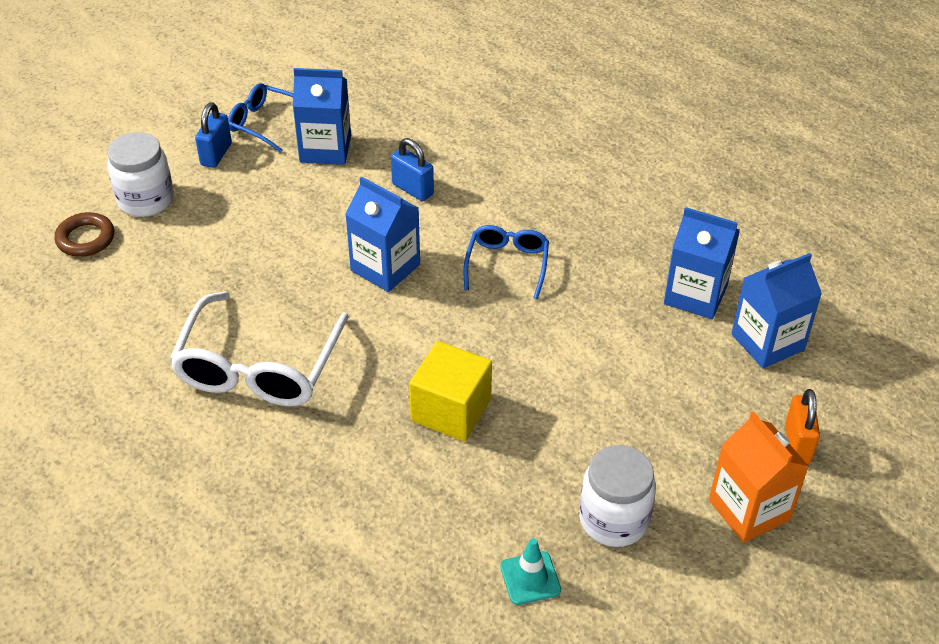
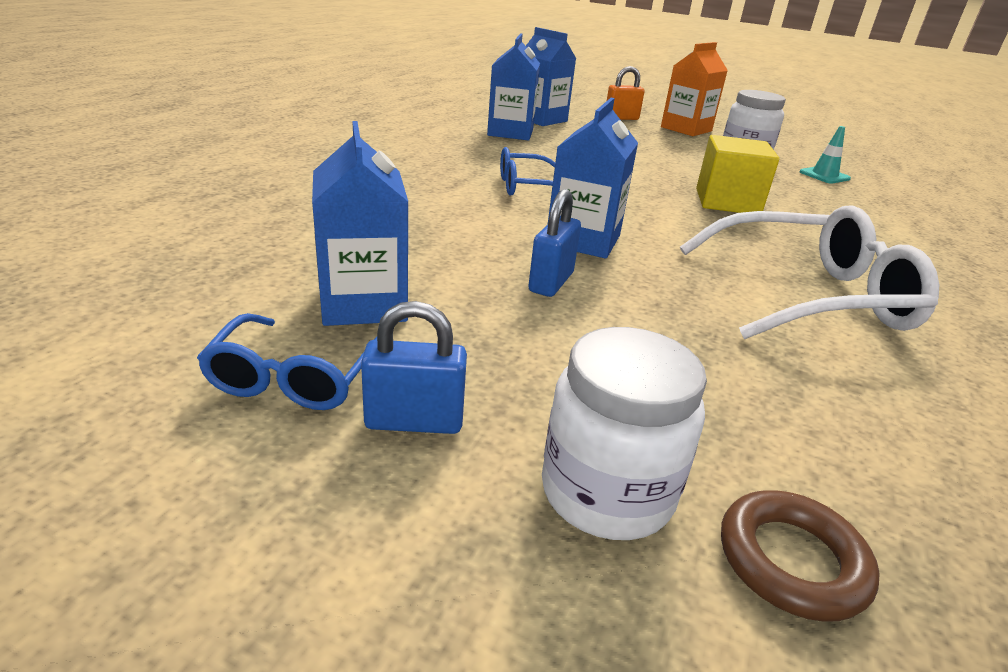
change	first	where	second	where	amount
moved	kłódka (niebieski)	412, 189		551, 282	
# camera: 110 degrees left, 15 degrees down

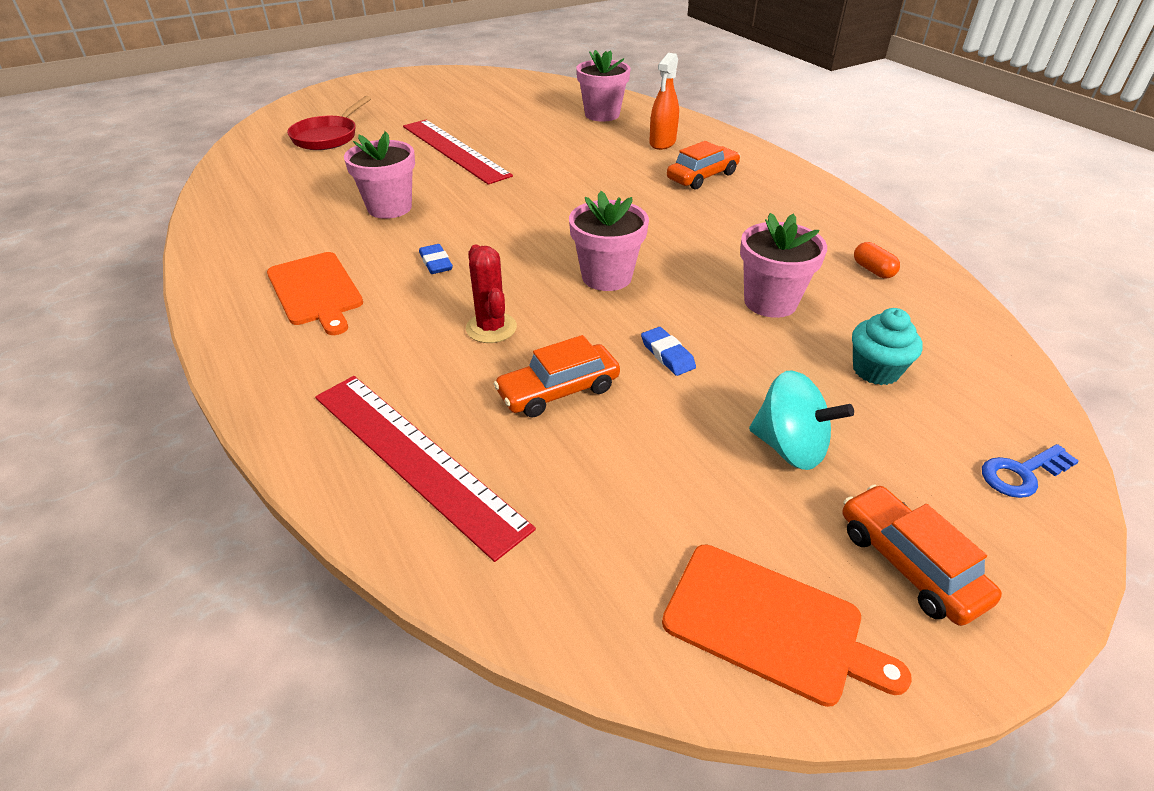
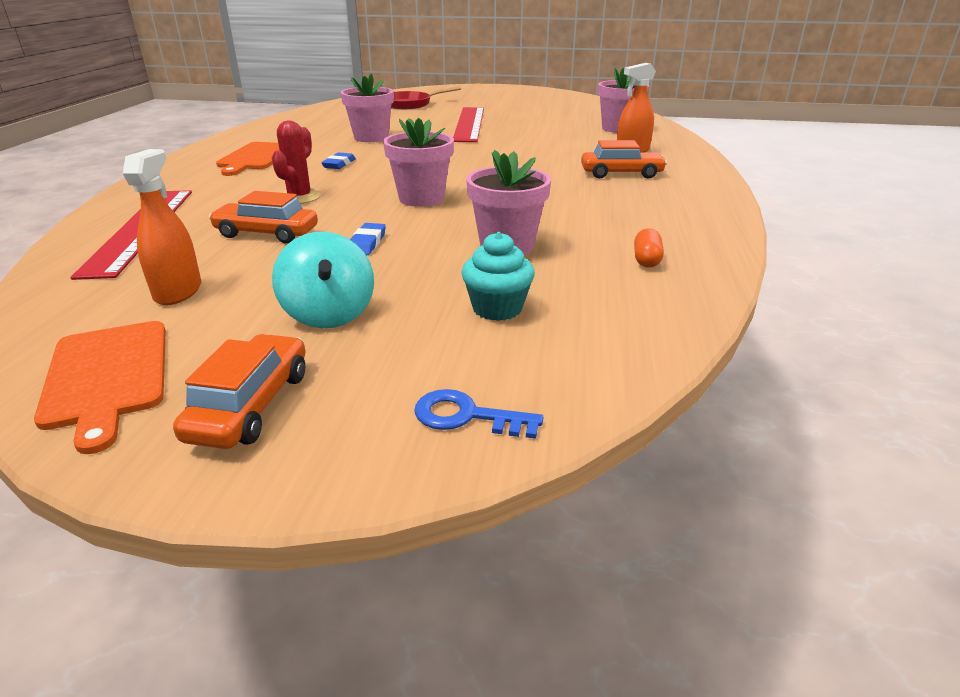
change	first	where	second	where	amount
added			spryskiwacz (pomarańczowy)	178, 291	
# camera: 40 degrees right, 10 degrees down

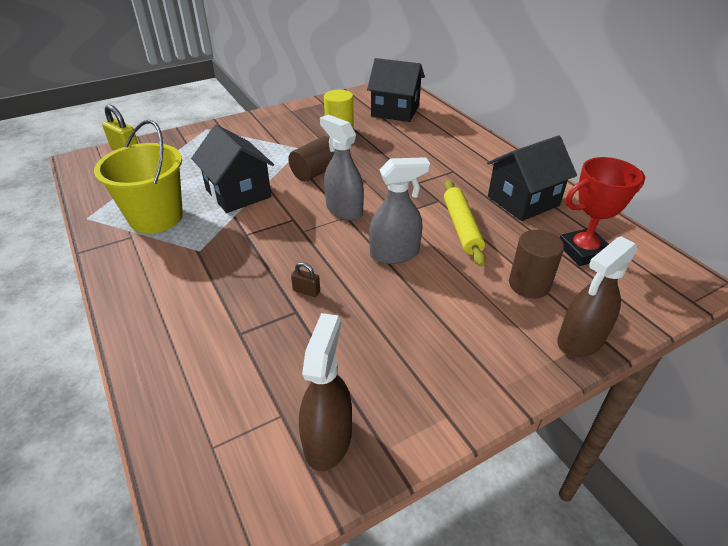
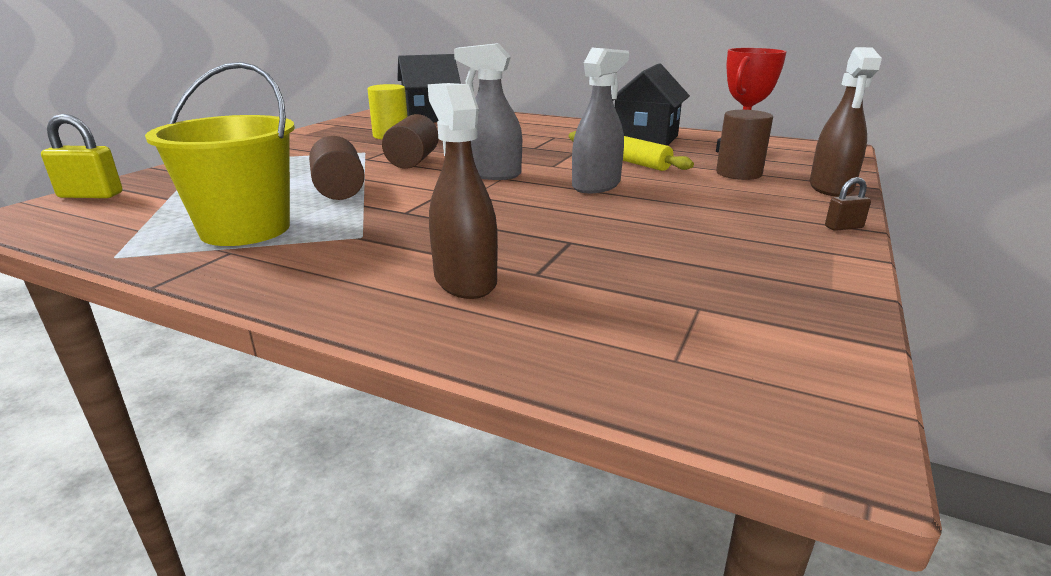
change	first	where	second	where	amount
replaced	domek (czarny)	238, 193	walec (brązowy)	339, 190	
moved	spryskiwacz (brązowy)	328, 439		465, 280	
moved	kłódka (brązowy)	306, 291		843, 227	
# camera: 35 degrees left, 15 degrees down

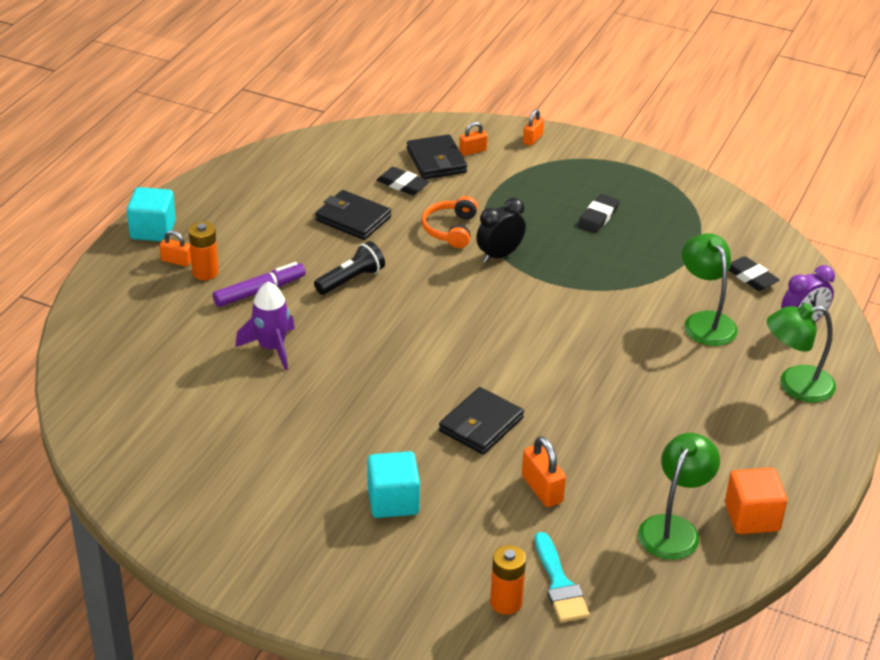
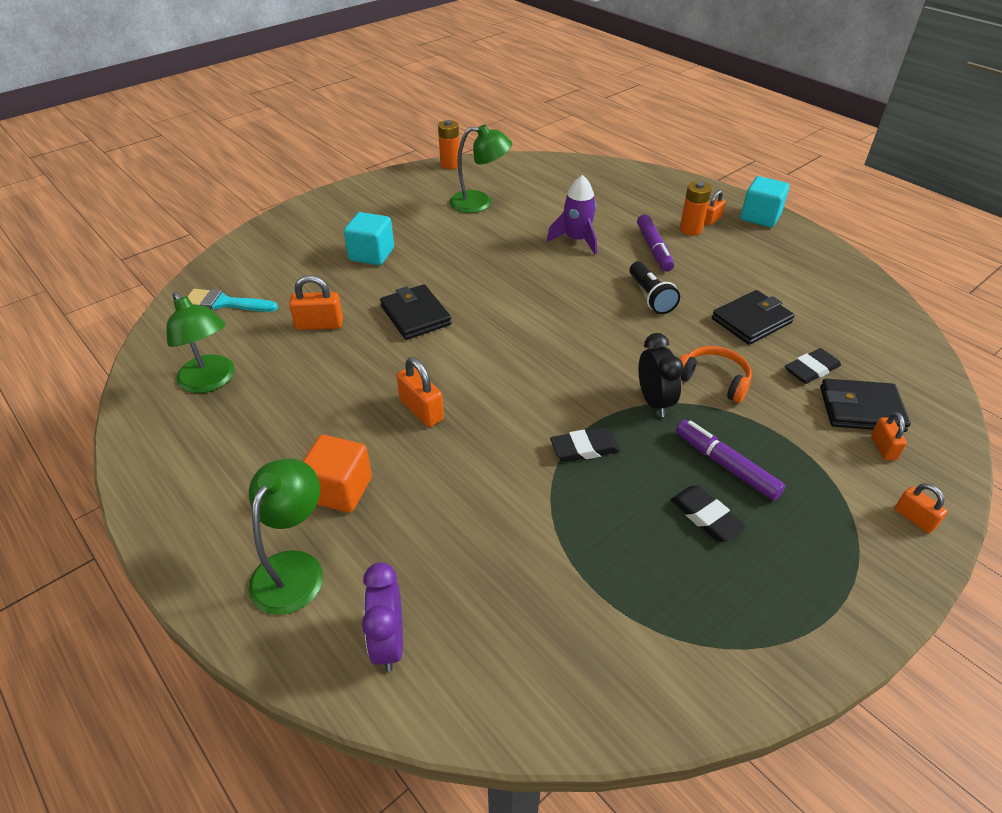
change	first	where	second	where	amount
moved	sześcian (pomarańczowy)	752, 517		340, 490	
added			kłódka (pomarańczowy)	421, 410	
moved	bateria (pomarańczowy)	506, 602		450, 164	
moved	lampka (zielony)	705, 321		480, 203	
moved	gumka do mazania (czarny)	751, 277		584, 448	
added			flamaster (fioletowy)	725, 465	
# camera: 115 degrees right, 5 degrees up

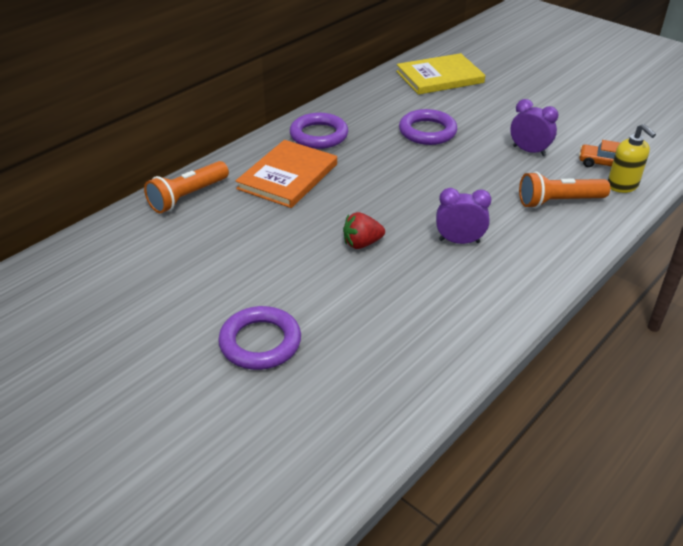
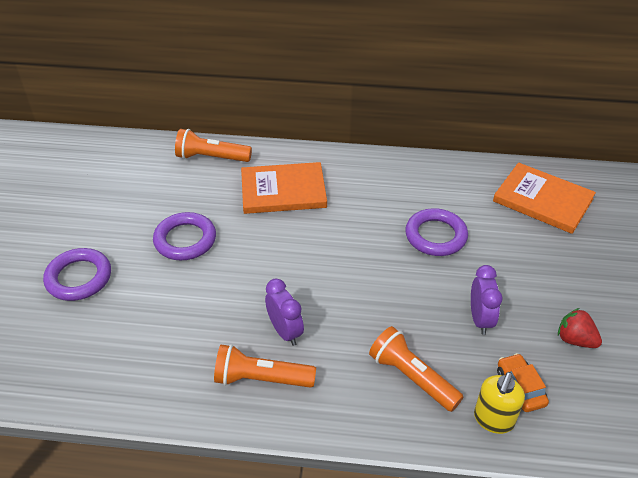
change	first	where	second	where	amount
moved	pierścień (fioletowy)	319, 135		185, 240	
added			latarka (pomarańczowy)	261, 379	
recoloured	książka (żółty)	440, 77	książka (pomarańczowy)	542, 200	
moved	truskawka (czerwony)	362, 243		575, 339	
# camera: 55 degrees right, 5 degrees up

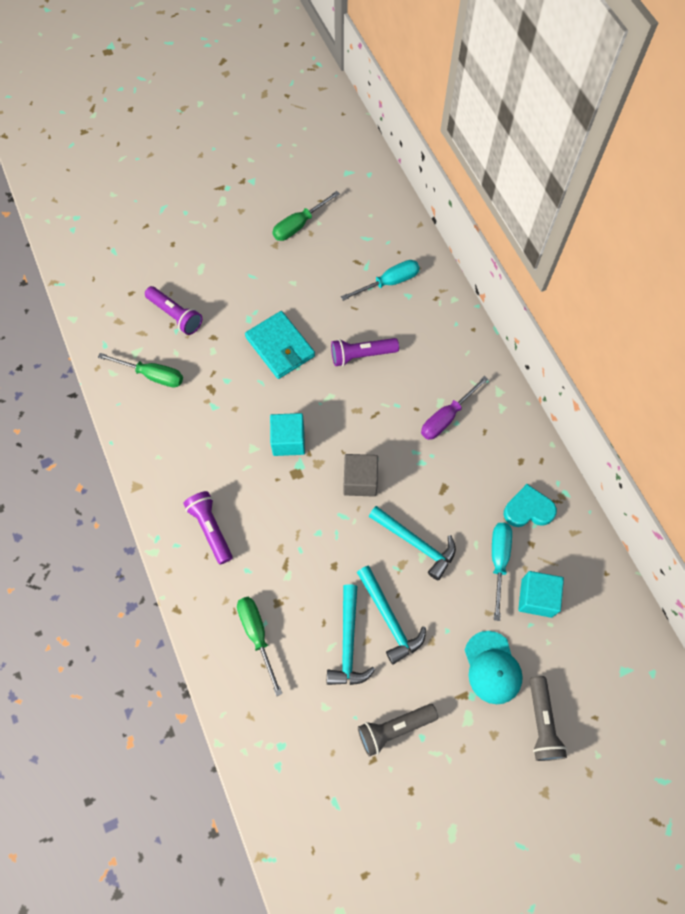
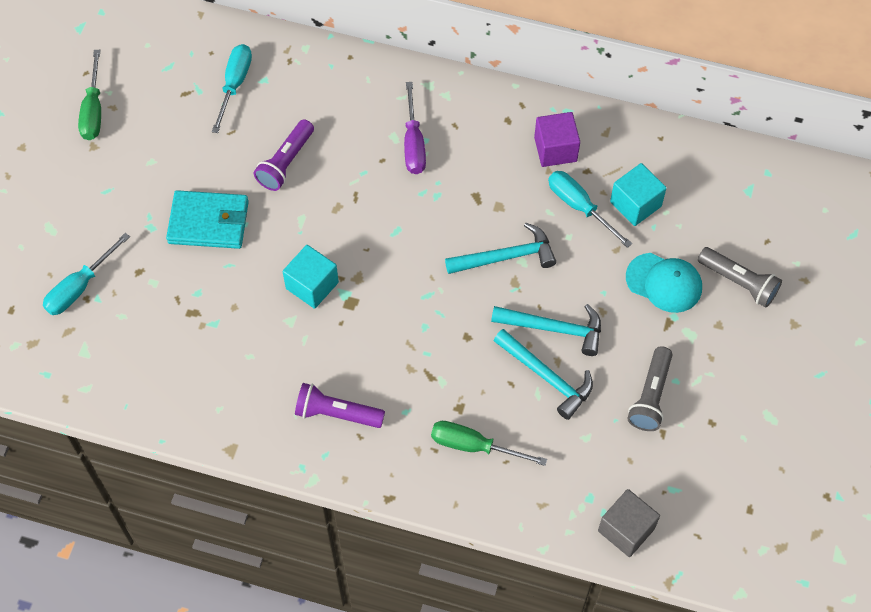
change	first	where	second	where	amount
replaced	latarka (fioletowy)	175, 315	śrubokręt (turkusowy)	80, 287	
replaced	serce (turkusowy)	528, 509	sześcian (fioletowy)	555, 149	
moved	sześcian (szary)	360, 481		626, 529	
removed	śrubokręt (zielony)	152, 375			
# camera: 50 degrees left, 5 degrees down

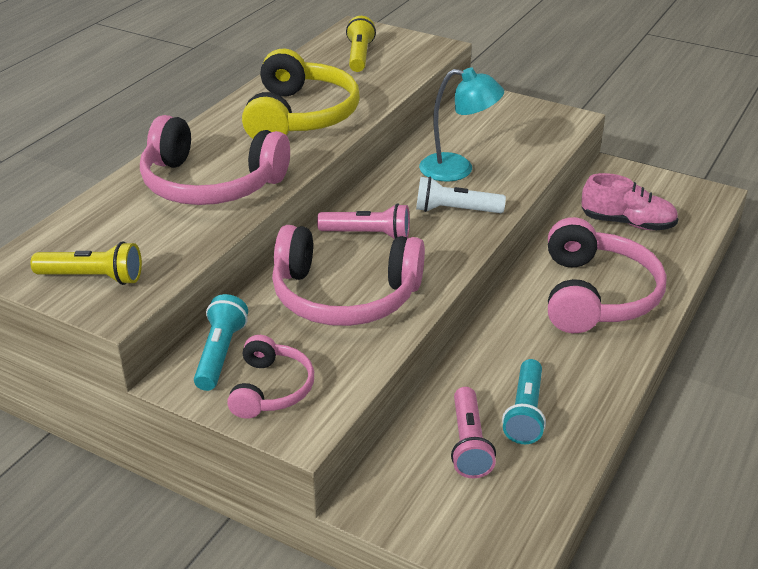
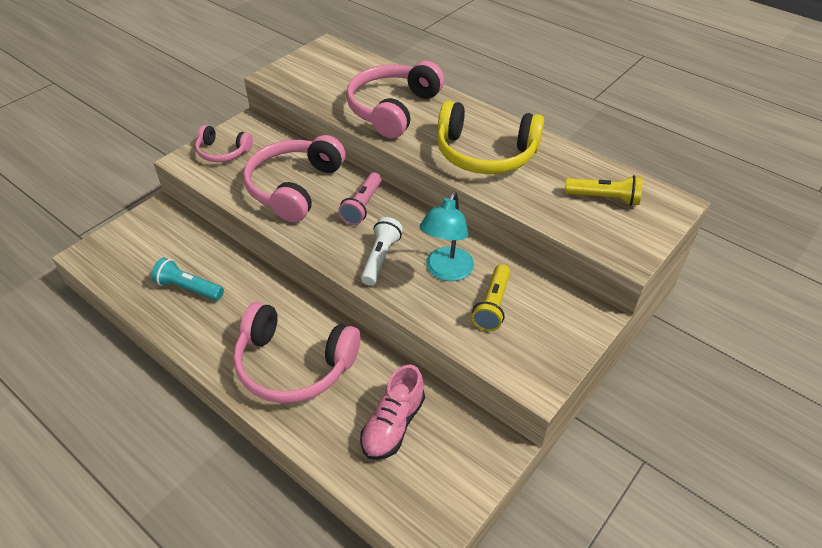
change	first	where	second	where	amount
moved	latarka (żółty)	93, 277		492, 305	
removed	latarka (turkusowy)	220, 354			
removed	latarka (różowy)	469, 444			
# camera: 100 degrees right, 10 degrees up

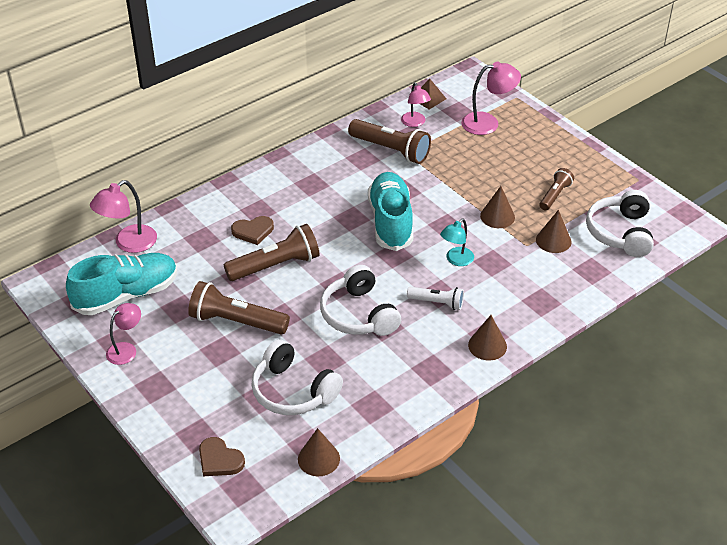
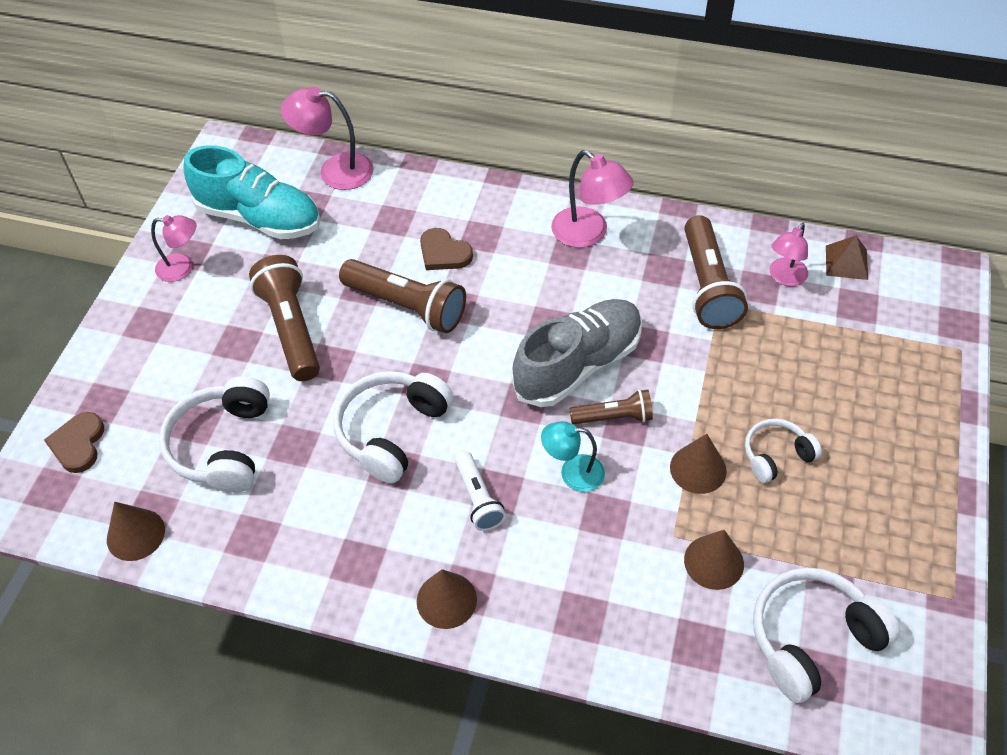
change	first	where	second	where	amount
recoloured	but (turkusowy)	391, 222	but (szary)	578, 365	
moved	lampka (różowy)	488, 123		588, 234	
moved	latarka (brązowy)	554, 195		613, 417	
added			słuchawki (biały)	776, 455	
# camera: 55 degrees right, 10 degrees up

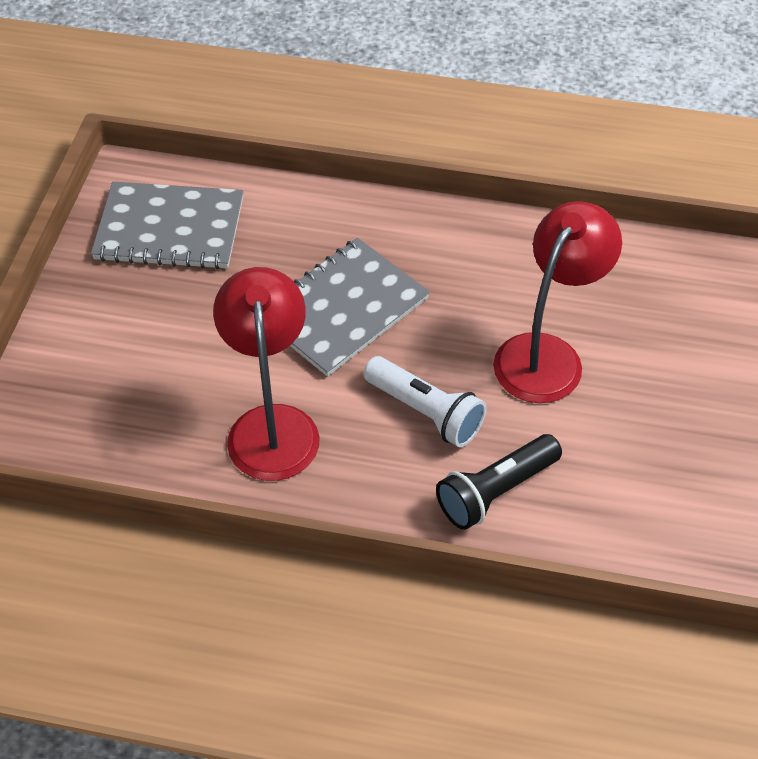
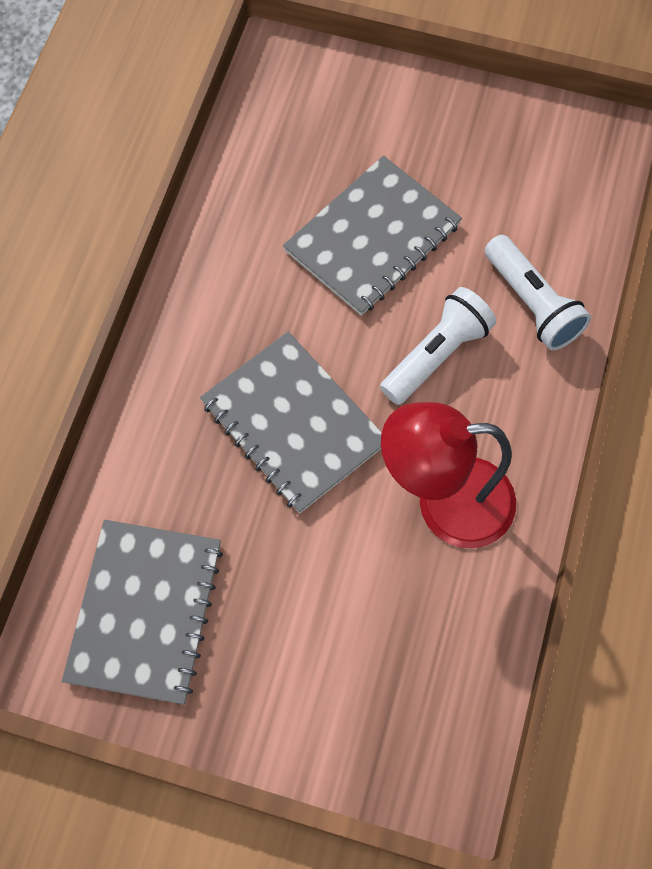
change	first	where	second	where	amount
replaced	lampka (czerwony)	547, 354	zeszyt (szary)	372, 238	
recoloured	latarka (czarny)	495, 491	latarka (biały)	532, 304	
# camera: 85 degrees left, 15 degrees up

